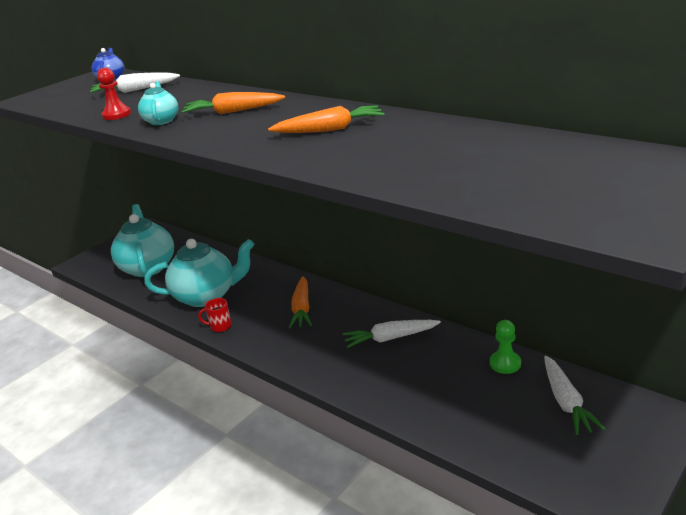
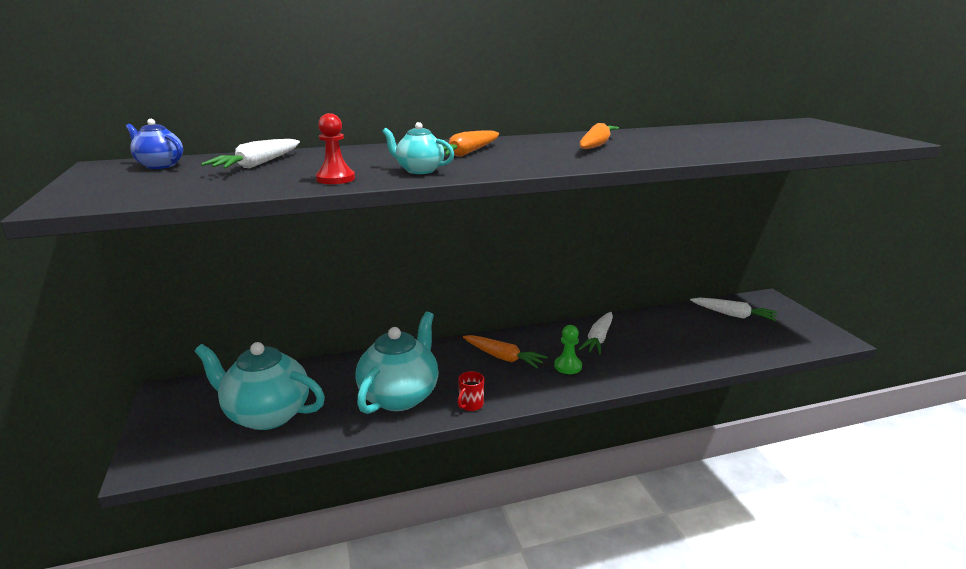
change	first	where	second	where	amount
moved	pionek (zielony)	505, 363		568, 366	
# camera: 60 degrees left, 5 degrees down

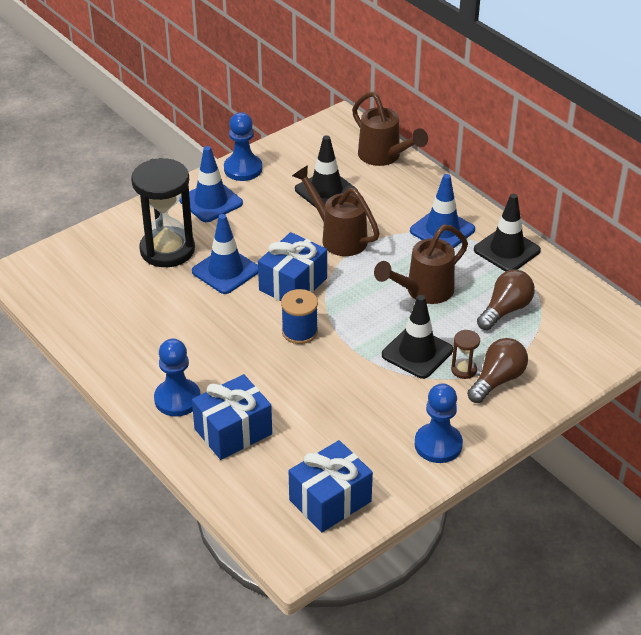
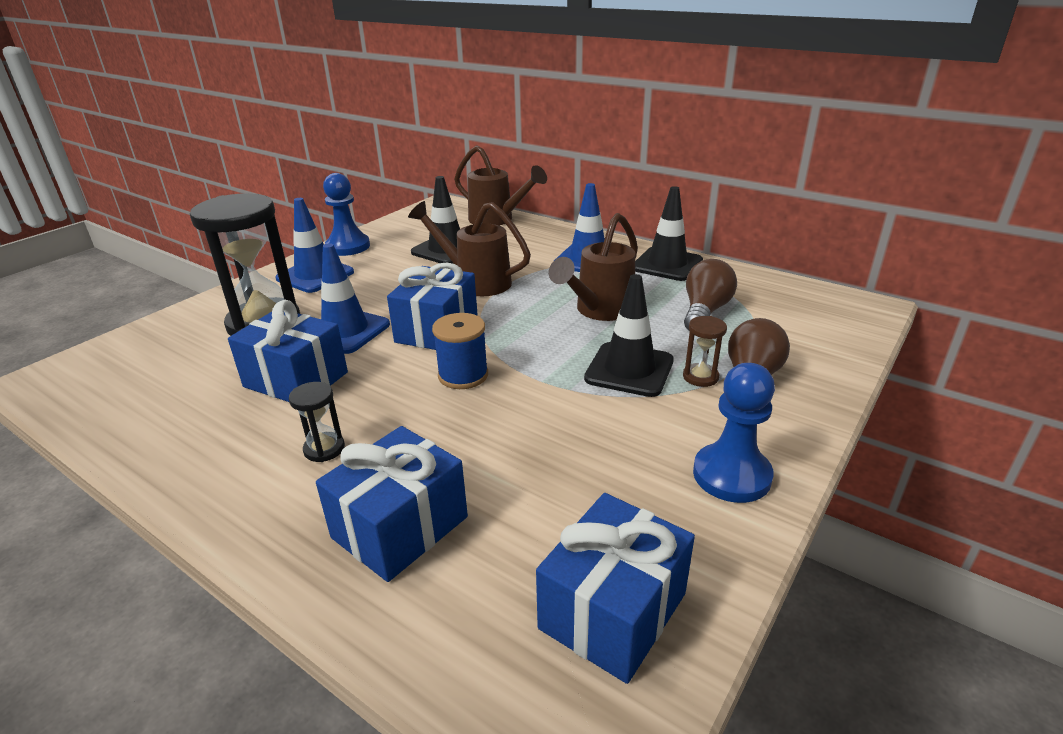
change	first	where	second	where	amount
added			prezent (niebieski)	296, 379	
added			klepsydra (czarny)	324, 449	
removed	pionek (niebieski)	177, 399			
# camera: 15 degrees left, 10 degrees down

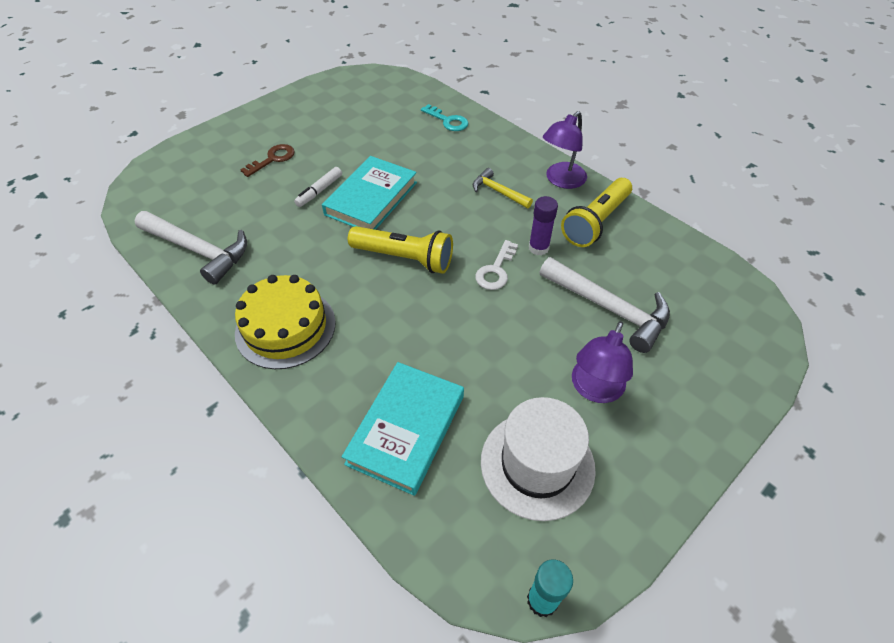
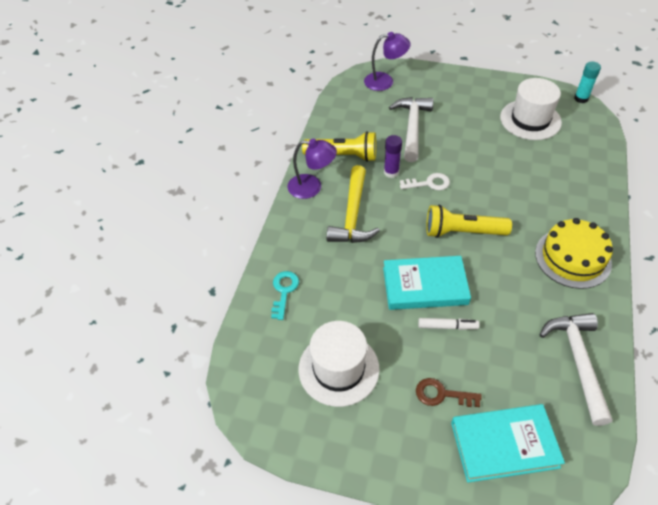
change	first	where	second	where	amount
added			kapelusz (biały)	338, 369	
resized	młotek (żółty)	498, 192		353, 215	x1.77
moved	lampka (fioletowy)	594, 390		385, 81	
turned	latarka (żółty)	404, 258		462, 232	75 degrees counterclockwise
moved	książka (turkusowy)	406, 429		504, 444	
# camera: 120 degrees left, 0 degrees up

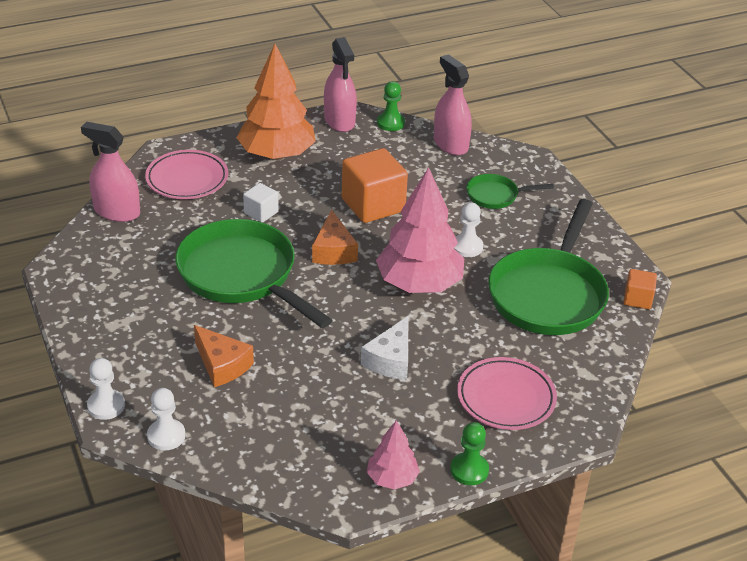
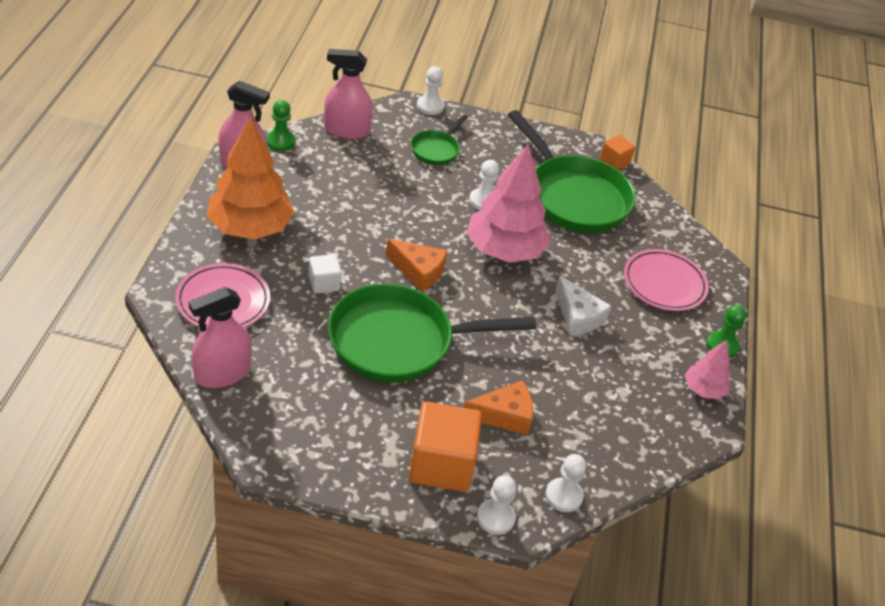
change	first	where	second	where	amount
moved	sześcian (pomarańczowy)	373, 205		441, 464	
added			pionek (biały)	430, 106	
# camera: 60 degrees left, 5 degrees up

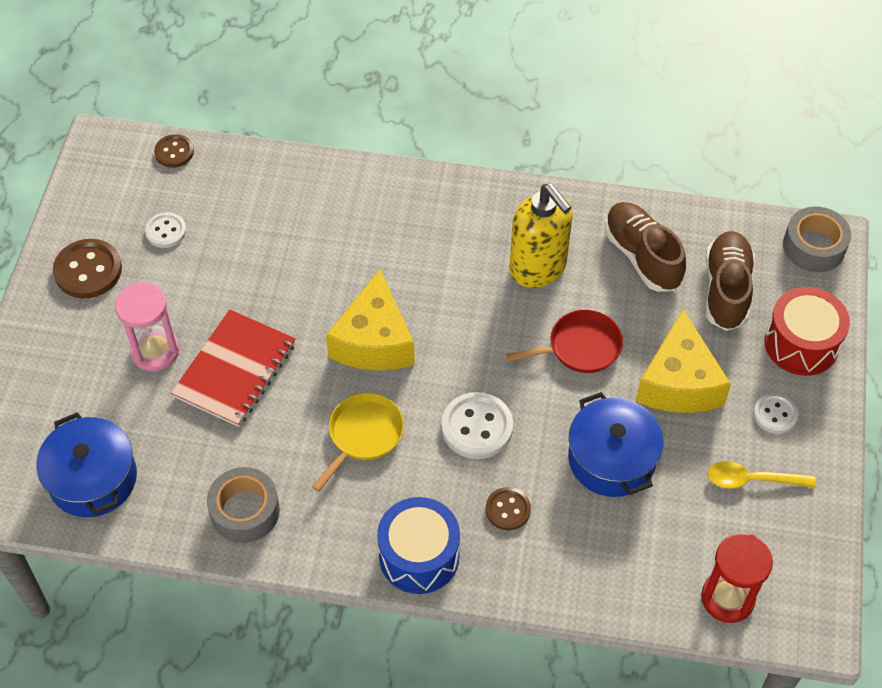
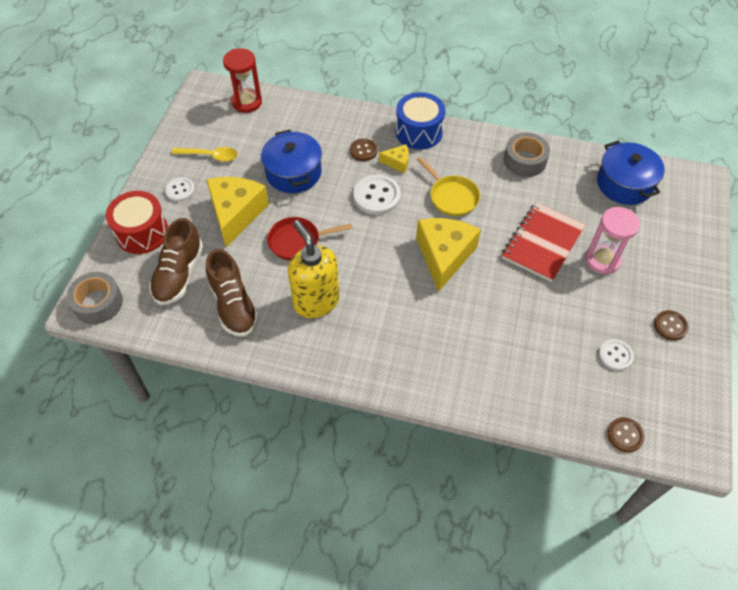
change	first	where	second	where	amount
added			ser (żółty)	397, 162	
turned	patelnia (żółty)	363, 435		452, 197	75 degrees counterclockwise
resized	guzik (brązowy)	88, 270		670, 326	x0.61
# camera: 175 degrees left, 0 degrees up

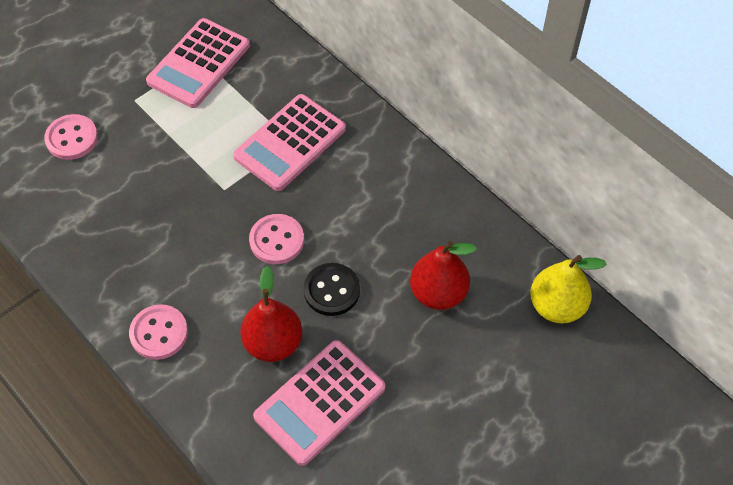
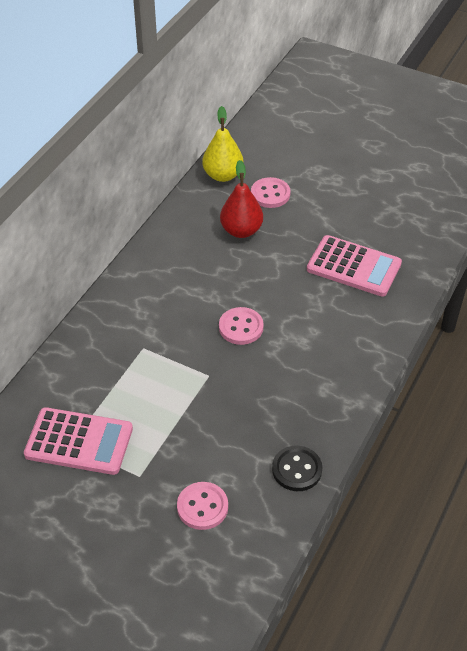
change	first	where	second	where	amount
moved	guzik (różowy)	159, 333		270, 194	
moved	guzik (czarny)	332, 290		297, 470	
removed	kalkulator (różowy)	290, 143			
removed	gruszka (czerwony)	273, 343			
# camera: 110 degrees left, 10 degrees down

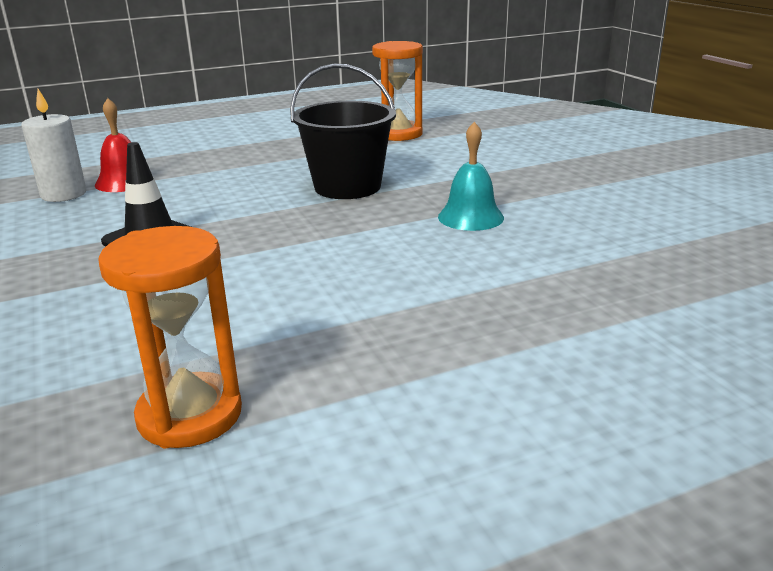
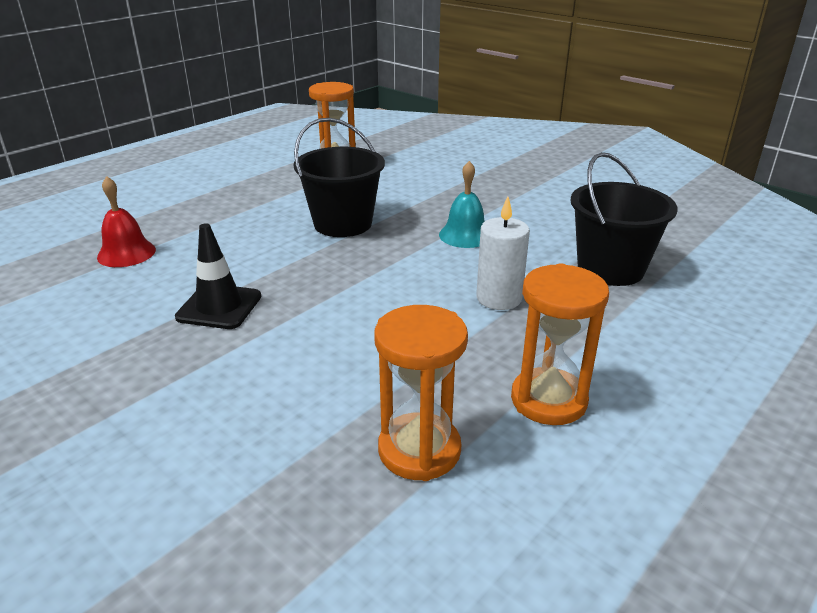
change	first	where	second	where	amount
moved	świeca (biały)	63, 194		499, 298	
added			klepsydra (pomarańczowy)	548, 400	
added			wiadro (czarny)	610, 269	
# camera: 25 degrees left, 5 degrees up

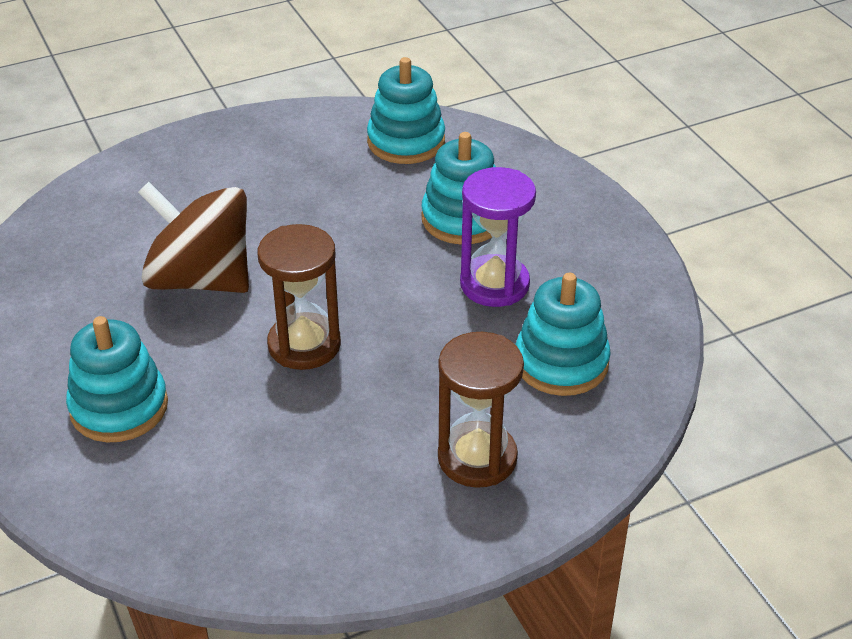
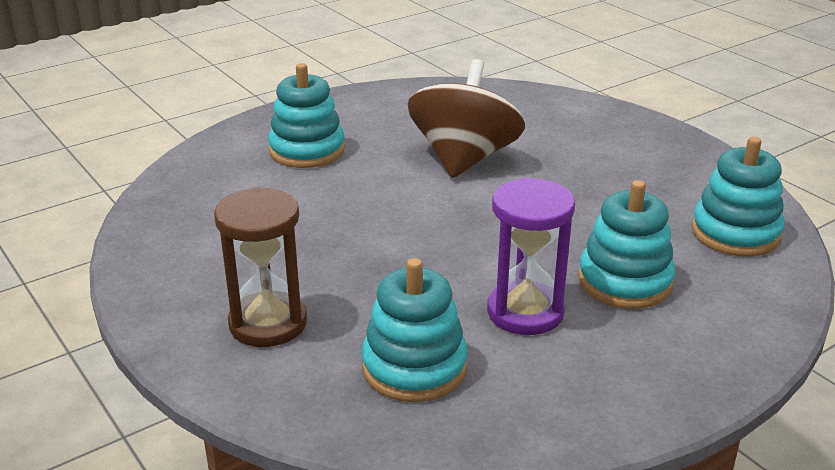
change	first	where	second	where	amount
removed	klepsydra (brązowy)	304, 345			
# camera: 80 degrees right, 10 degrees down

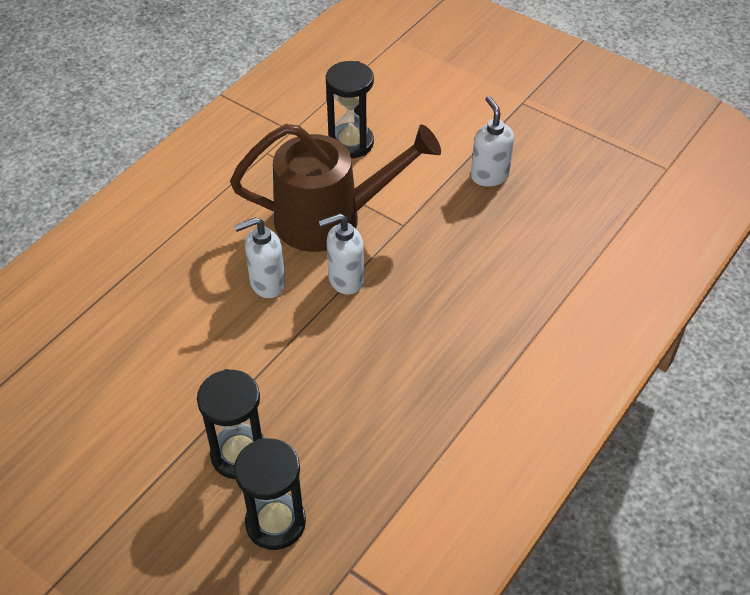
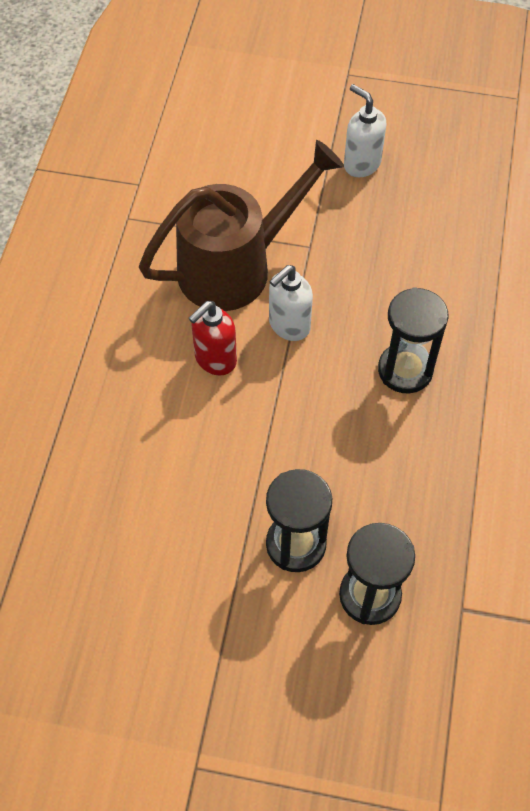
change	first	where	second	where	amount
recoloured	dozownik mydła (biały)	267, 284	dozownik mydła (czerwony)	215, 359	
moved	klepsydra (czarny)	351, 143		405, 370	
# camera: 25 degrees left, 10 degrees up

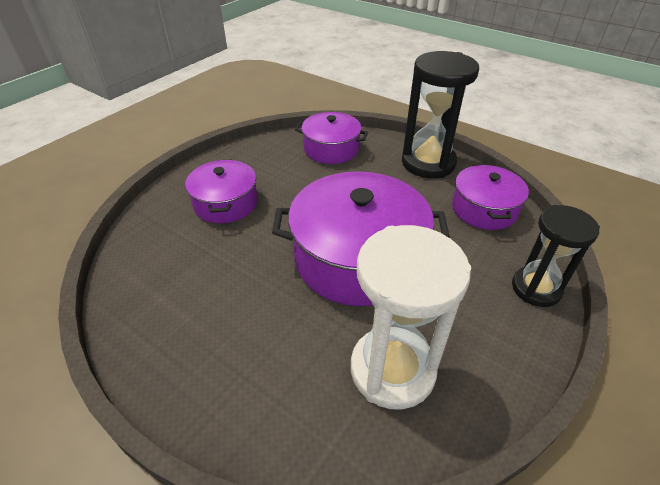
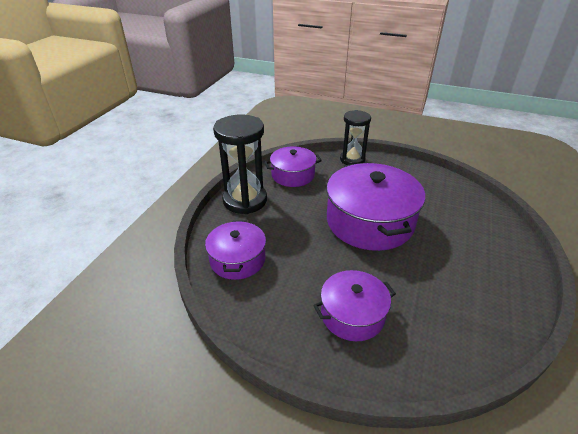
change	first	where	second	where	amount
removed	klepsydra (biały)	392, 370			
# camera: 105 degrees left, 5 degrees down

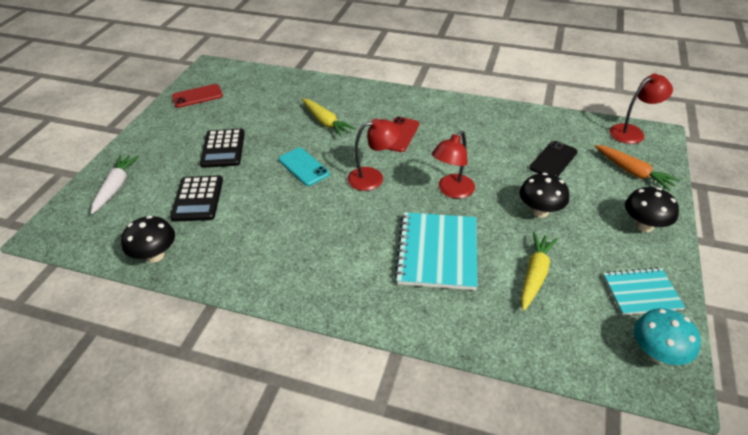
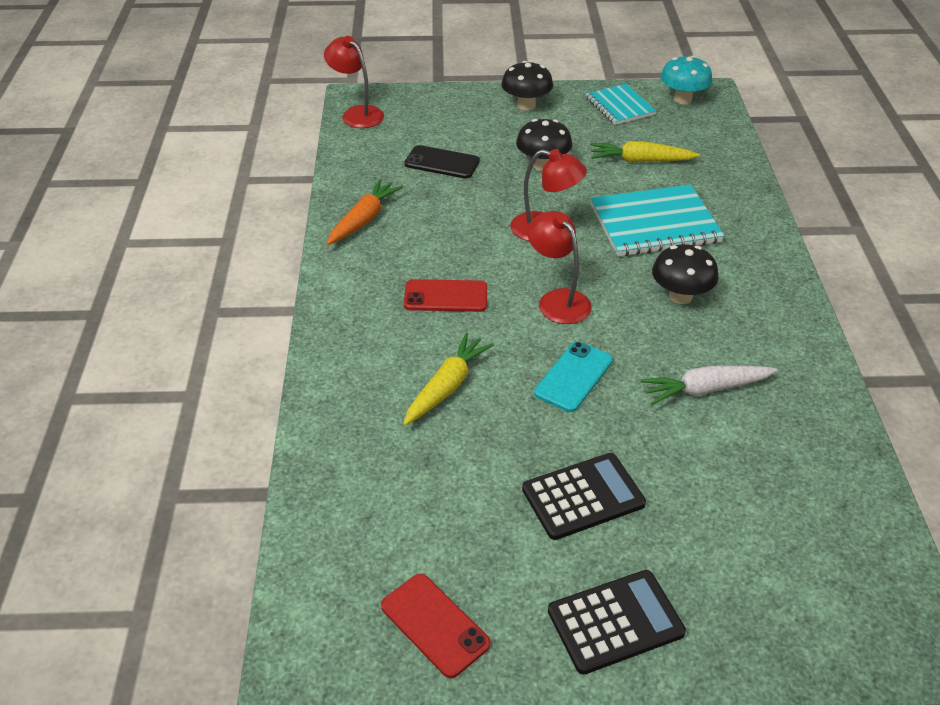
change	first	where	second	where	amount
moved	marchewka (pomarańczowy)	633, 172		364, 219	
moved	kalkulator (czarny)	197, 199		615, 622	
moved	marchewka (biały)	116, 187		705, 389	
moved	grzyb (czarny)	155, 255		680, 296	
# camera: 110 degrees left, 0 degrees up

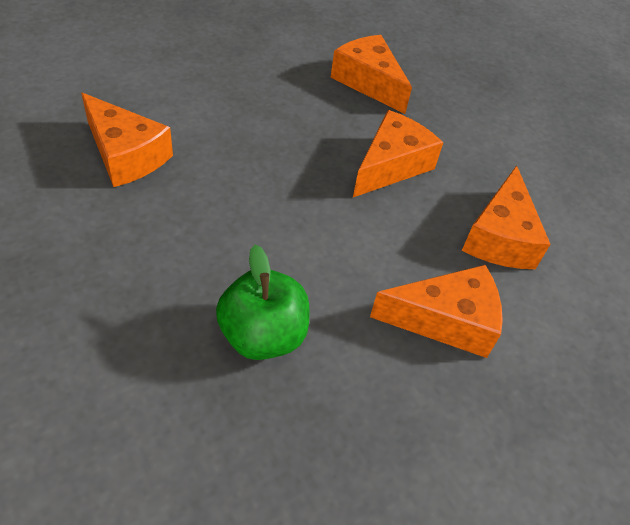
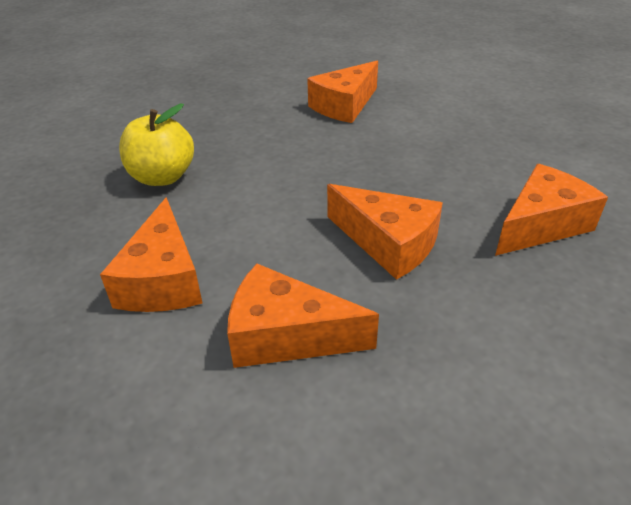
change	first	where	second	where	amount
recoloured	jabłko (zielony)	263, 336	jabłko (żółty)	162, 177	
# camera: 95 degrees right, 10 degrees down

